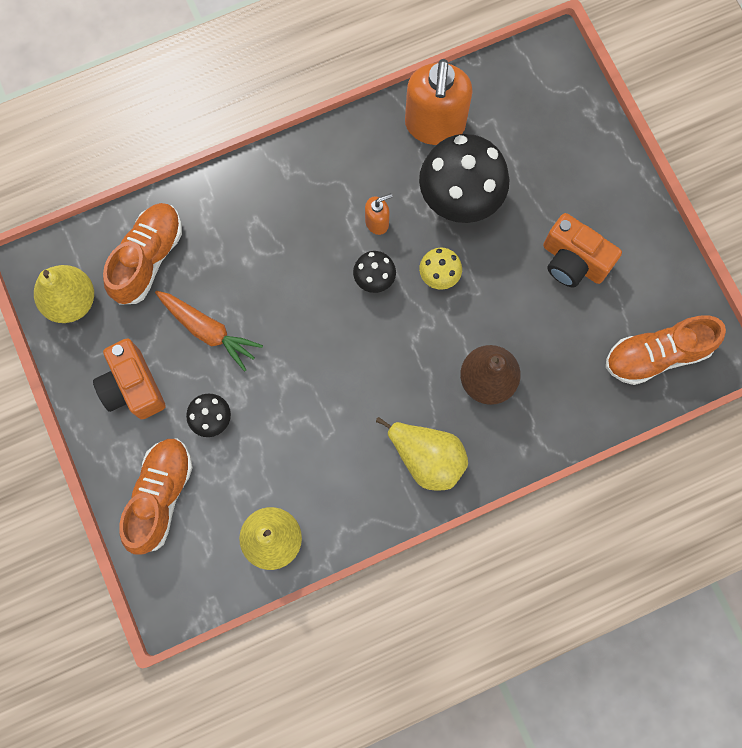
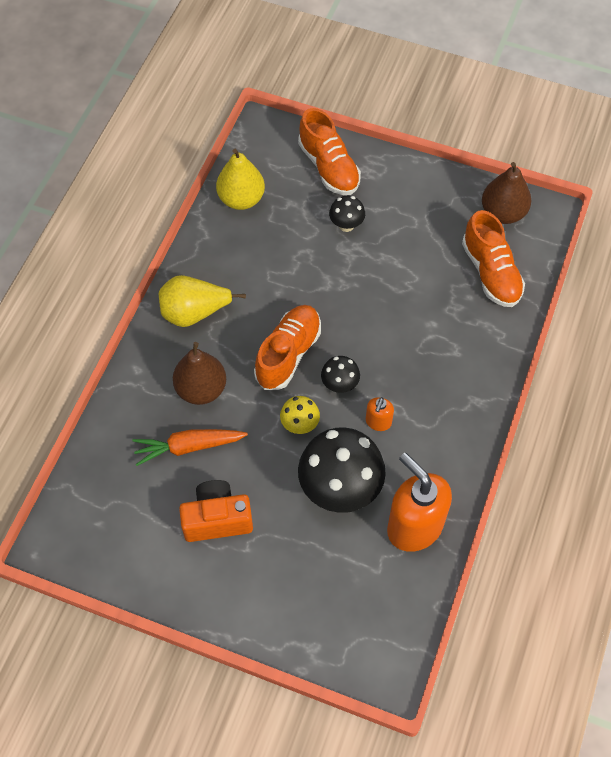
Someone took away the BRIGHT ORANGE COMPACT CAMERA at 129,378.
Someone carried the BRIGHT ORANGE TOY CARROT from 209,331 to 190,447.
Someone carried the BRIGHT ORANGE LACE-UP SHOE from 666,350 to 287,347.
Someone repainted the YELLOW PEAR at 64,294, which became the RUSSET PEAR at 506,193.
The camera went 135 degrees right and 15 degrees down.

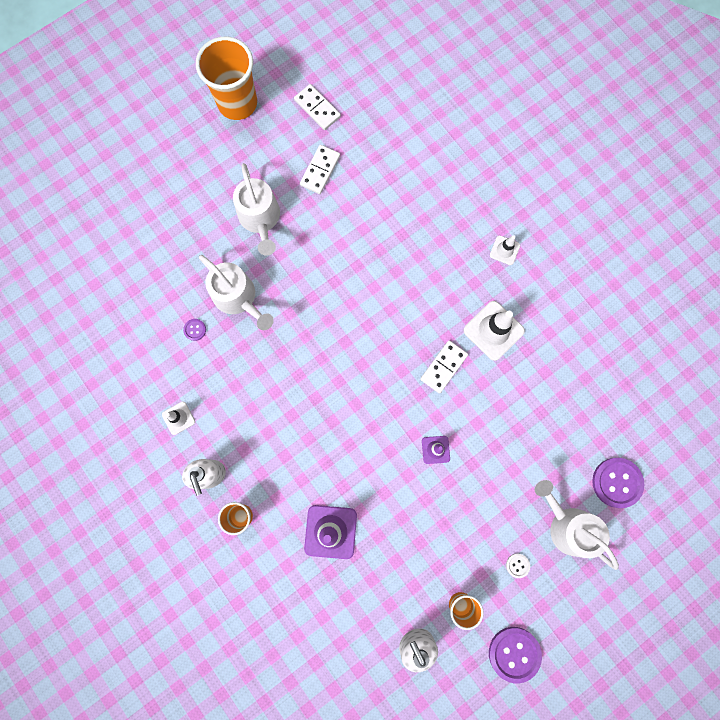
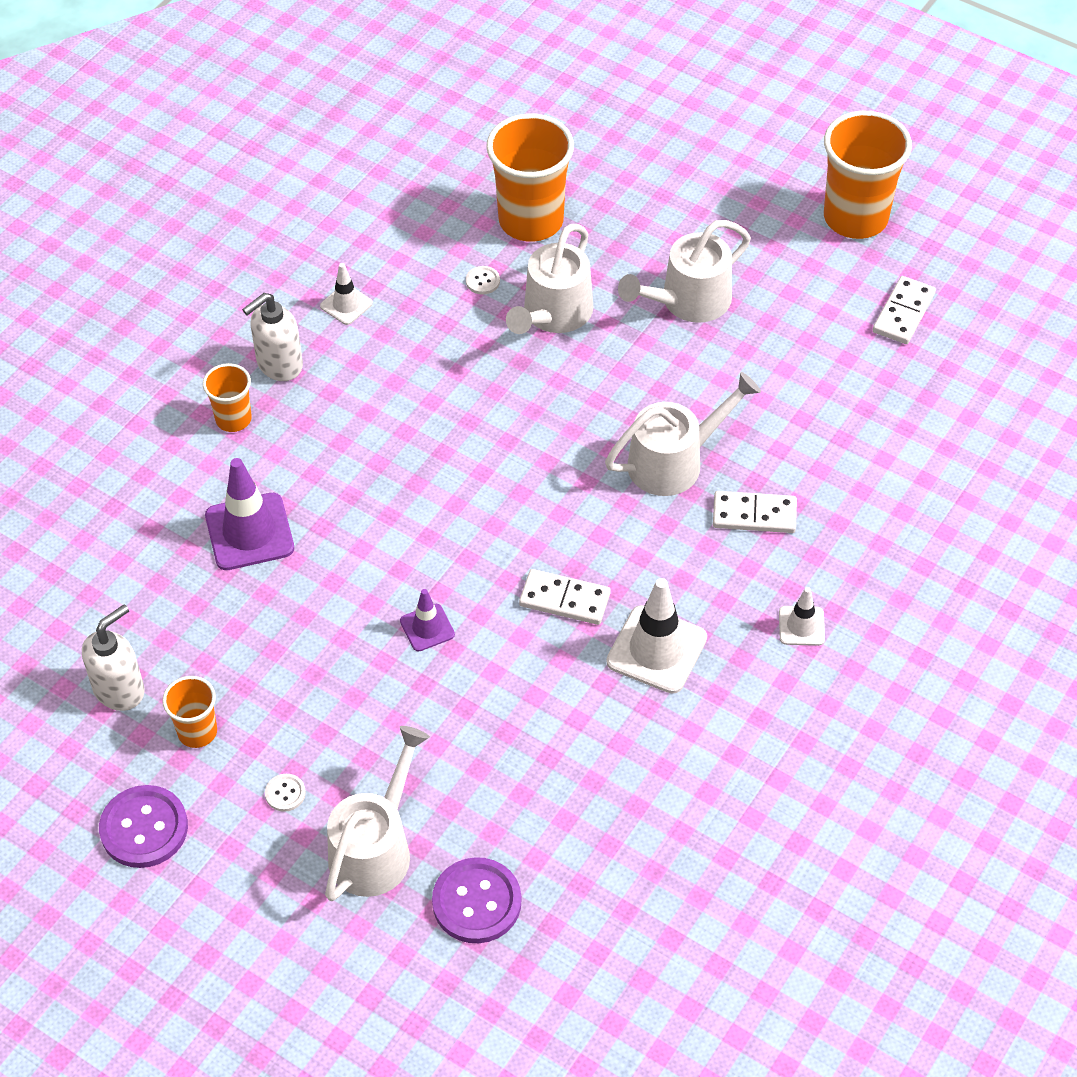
Someone put down the BRIGHT ORANGE CUP at 530,177.
Someone put down the SNOW-WHITE SPRINKLING CAN at 683,434.
Someone carried the SNOW-WHITE DOMINO from 320,169 to 755,512.
Someone repainted the ROYAL PURPLE SEWING BUTTON at 194,330, which became the SNOW-WHITE SEWING BUTTON at 483,280.
The camera went 70 degrees right and 25 degrees down.

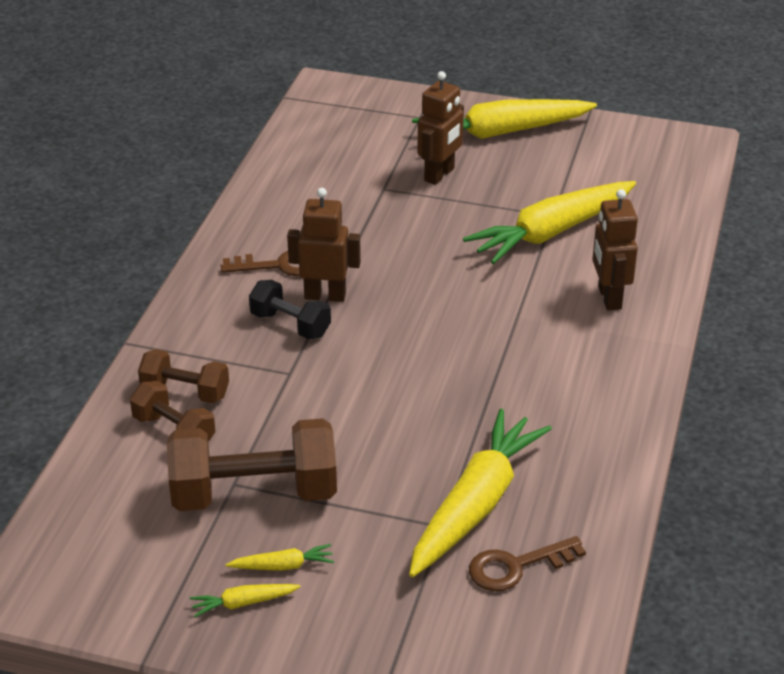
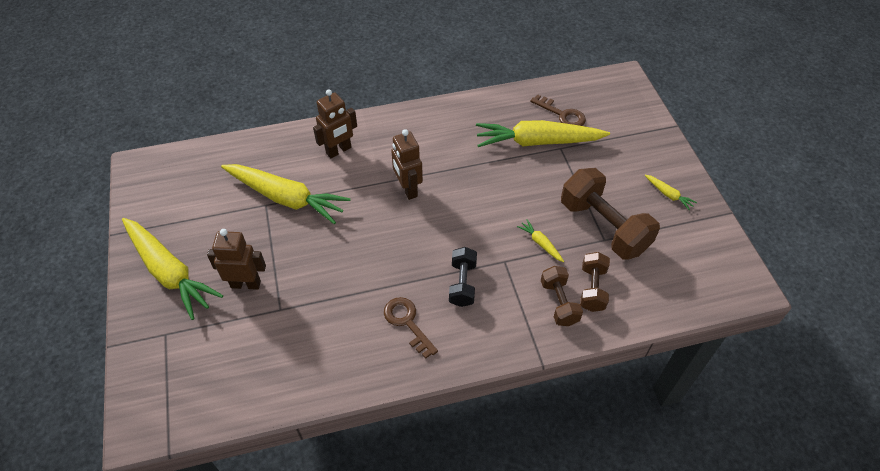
Someone carried the YELLOW TOY CARROT from 279,557 to 540,241.
Someone carried the RUSSET ROBOT FIGURE from 324,245 to 407,164.
The camera went 120 degrees left and 15 degrees up.

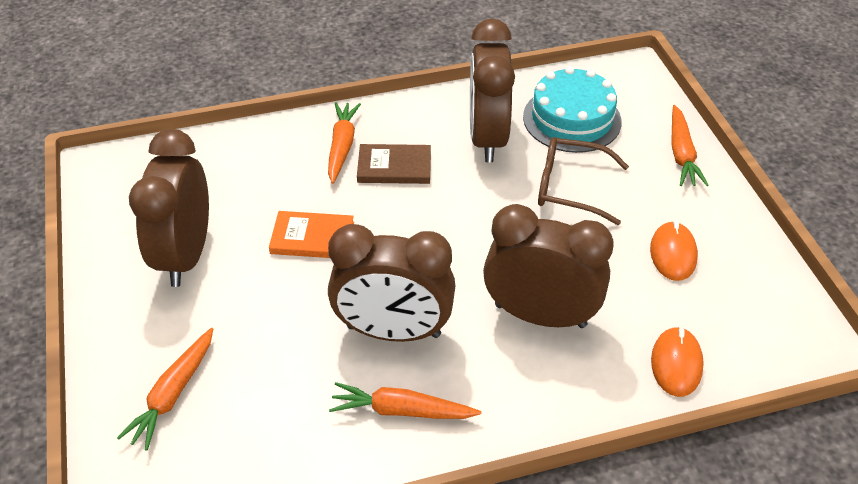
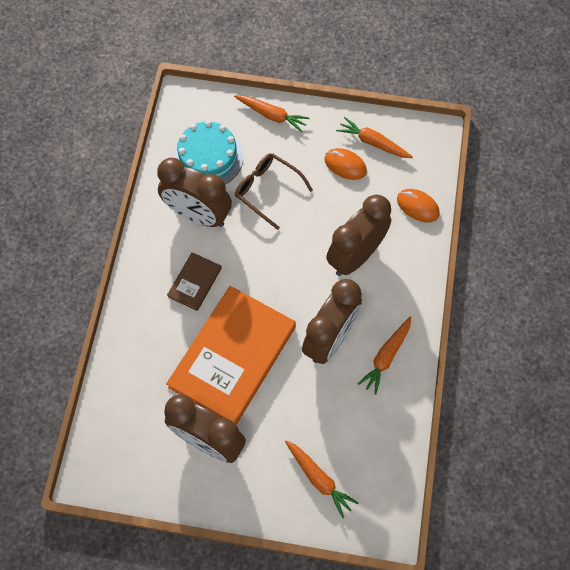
Someone carried the BRIGHT ORANGE TOY CARROT from 344,143 to 374,137.
Someone rotated the RUSSET GLASSES at 583,181 by 90 degrees clockwise.
Someone scaled the BRIGHT ORANGE HARDBACK at 311,234 by 2.23.
The camera went 65 degrees left and 20 degrees up.

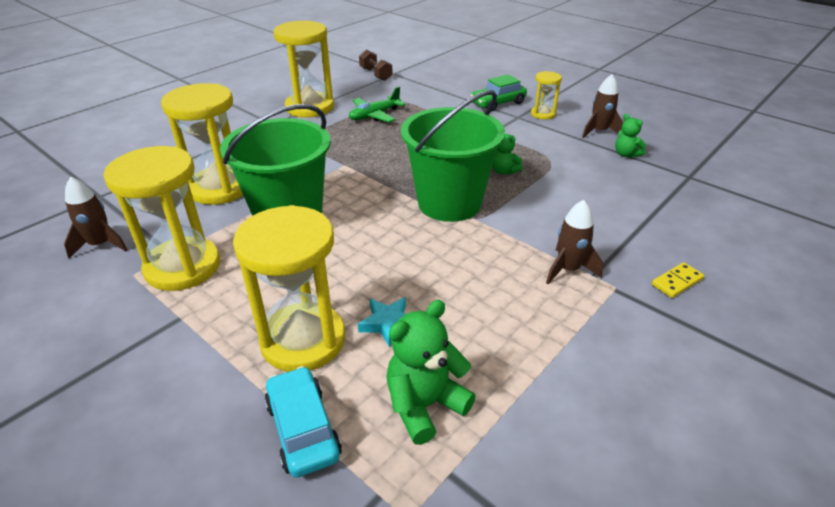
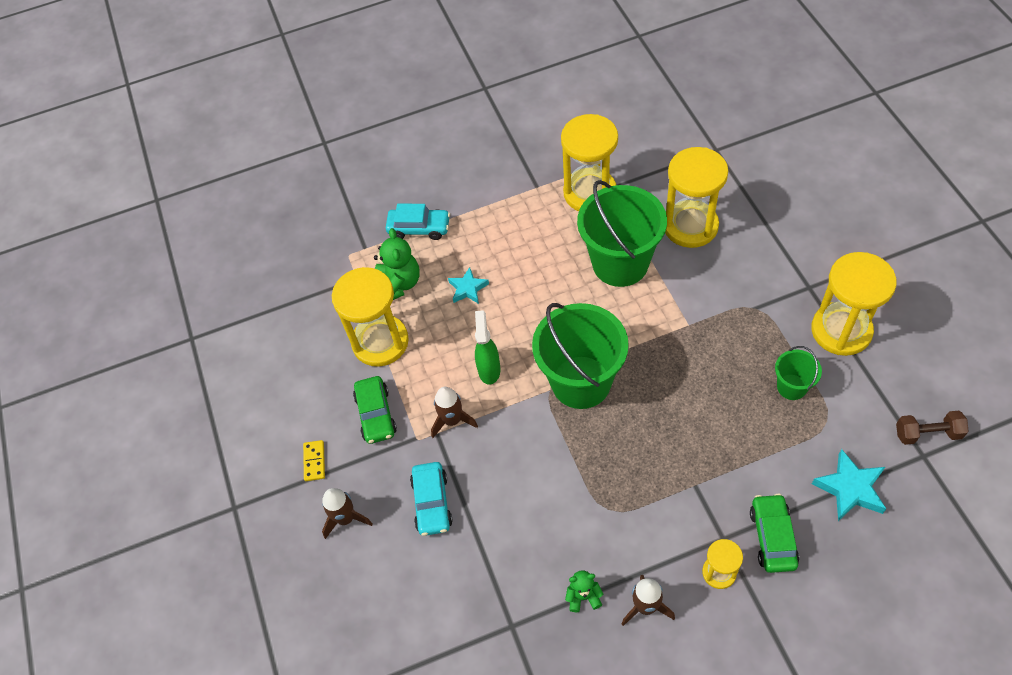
Someone took away the LEAF-GREEN STUFFED BEAR at 507,154.
Someone put down the LEAF-GREEN CAR at 375,410.
Someone put down the AQUA CAR at 431,499.
Someone put down the LEAF-GREEN SPRAYER at 487,347.
Someone put down the AQUA FIVE-POINTED STAR at 849,485.
Someone carried the RUSSET ROCKET from 95,218 to 347,513.
Someone carried the YELLOW SANDGLASS from 289,288 to 370,317.
Someone carried the YELLOW DOMINO from 678,280 to 314,460.
Someone swapped the LEAF-GREEN PLANE at 377,104 for the LEAF-GREEN SAND BUCKET at 798,373.
The camera went 125 degrees right and 20 degrees up.

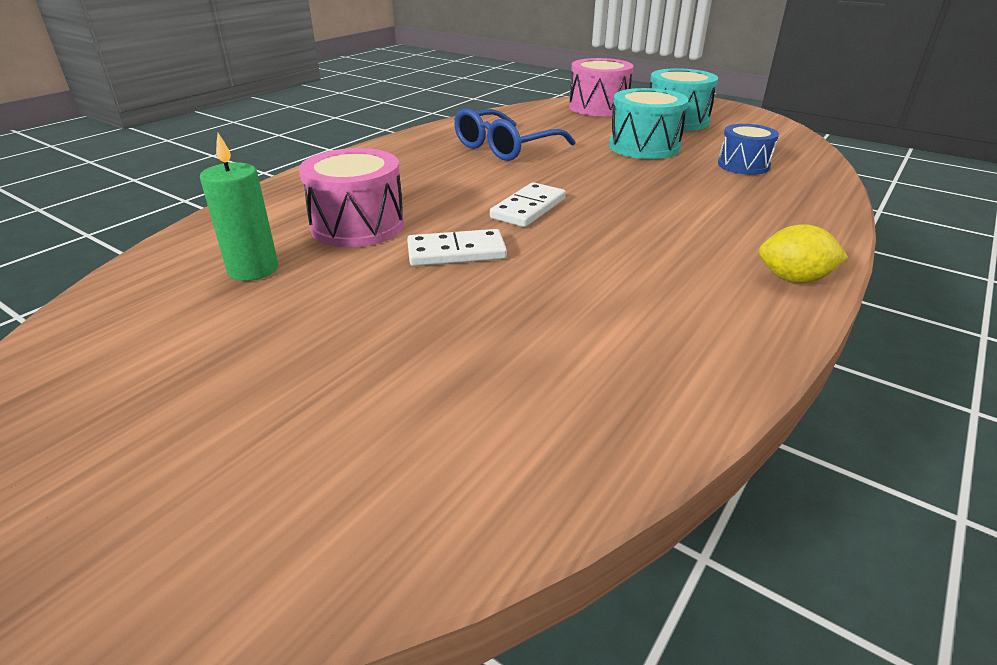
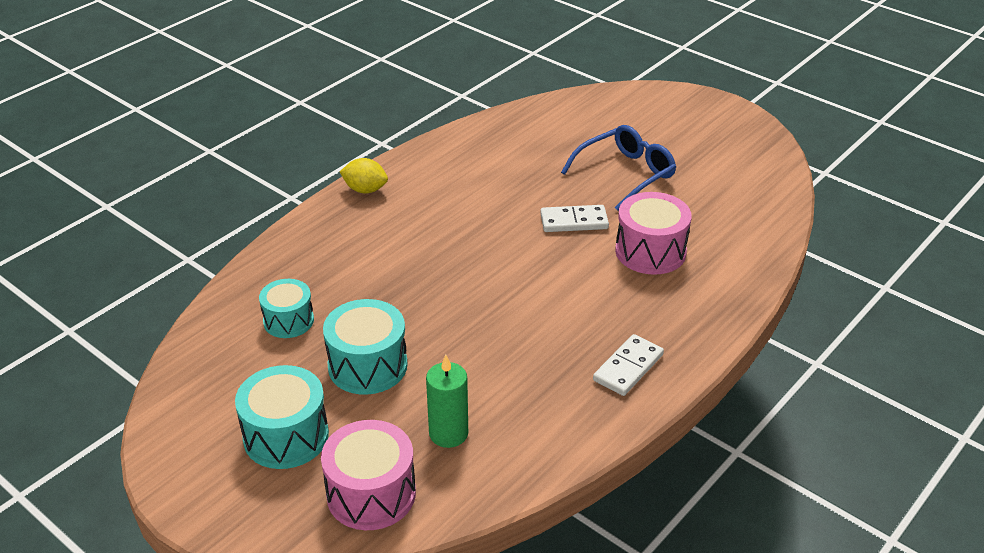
Someone carried the LEAF-GREEN WAX CANDLE from 239,207 to 447,401.
Someone carried the BLUE GLASSES from 514,134 to 618,168.
Someone carried the SNOW-WHITE DOMINO from 528,204 to 628,365.
Someone repainted the BLUE TOY DRUM at 748,149, which became the AQUA TOY DRUM at 286,308.
The camera went 175 degrees left and 5 degrees up.

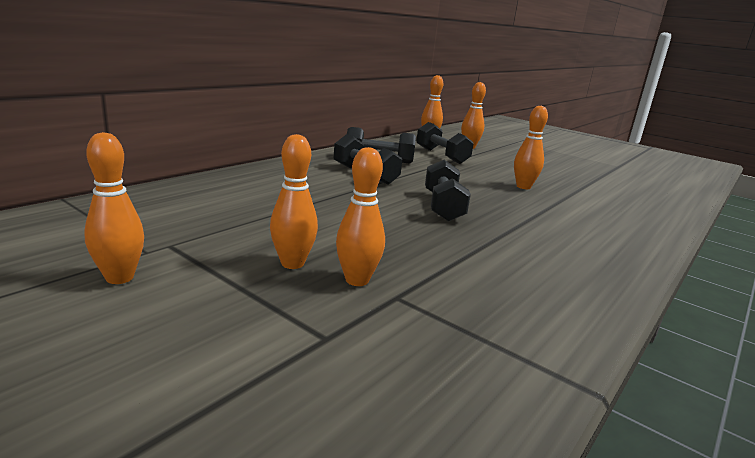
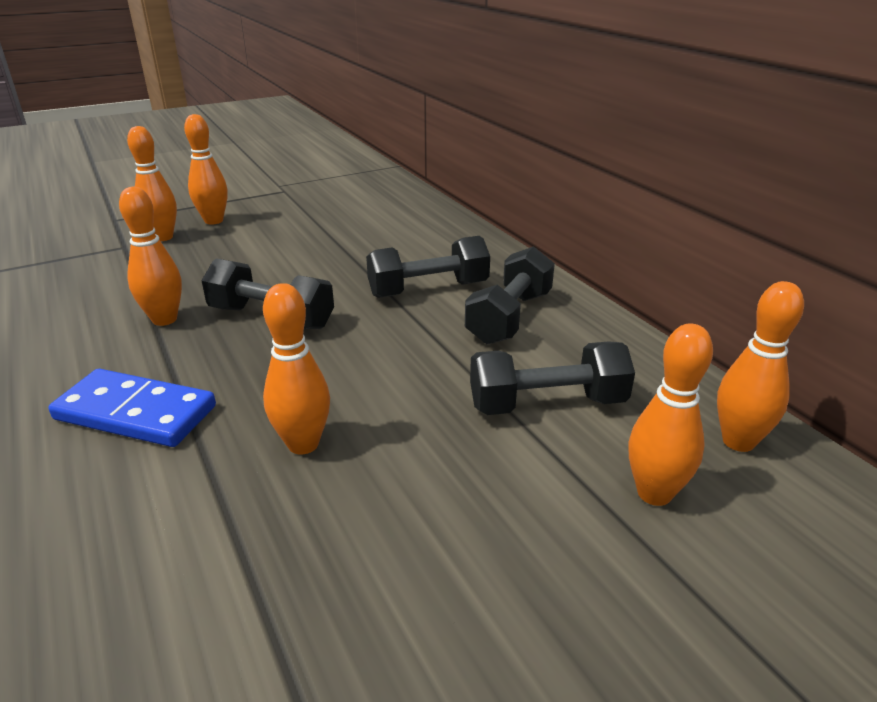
Someone put down the BLUE DOMINO at 132,408.
Someone carried the BRIGHT ORANGE SKITTLE from 114,208 to 150,256.
The camera went 115 degrees right and 10 degrees up.

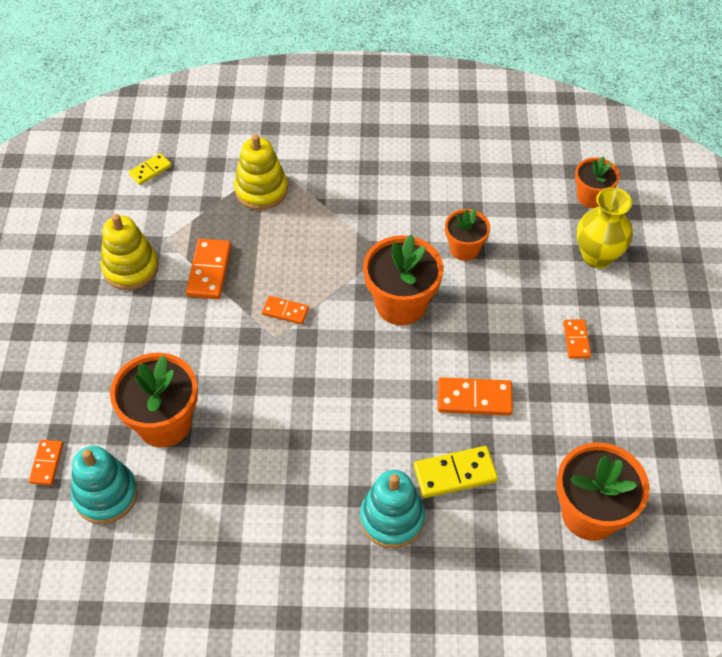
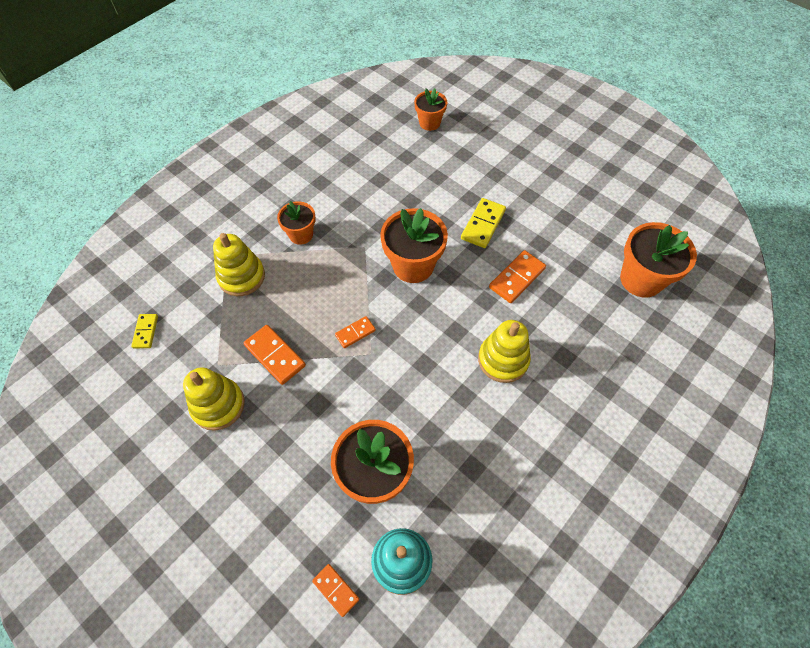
Someone took away the AQUA STACKING TOY at 392,509.
Someone took away the BRIGHT ORANGE DOMINO at 577,339.
Someone took away the YELLOW TALL VASE at 605,228.
Someone put down the YELLOW STACKING TOY at 504,351.
Someone carried the YELLOW DOMINO from 456,472 to 483,223.
Someone carried the BRIGHT ORANGE FLOWER POT from 467,235 to 296,223.
The camera went 50 degrees left and 5 degrees up.

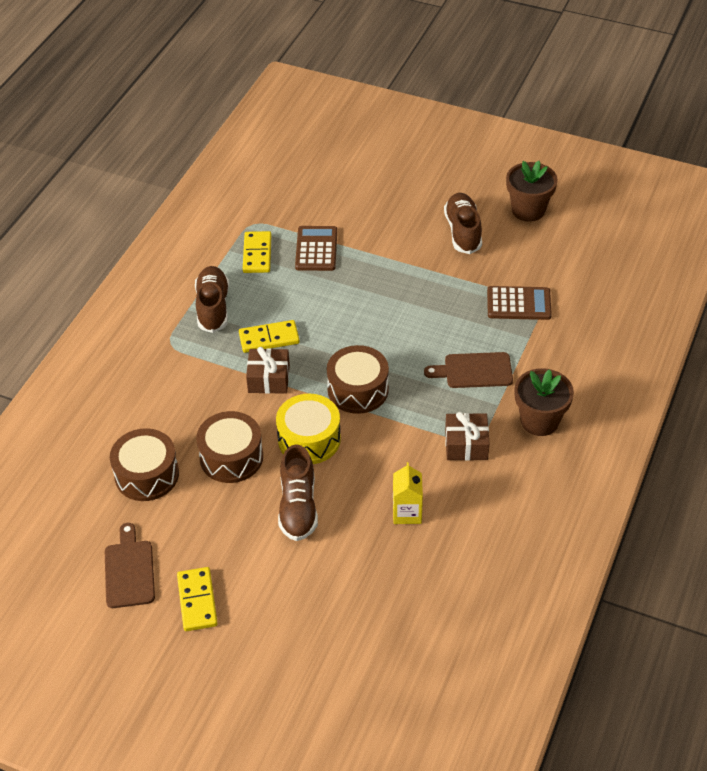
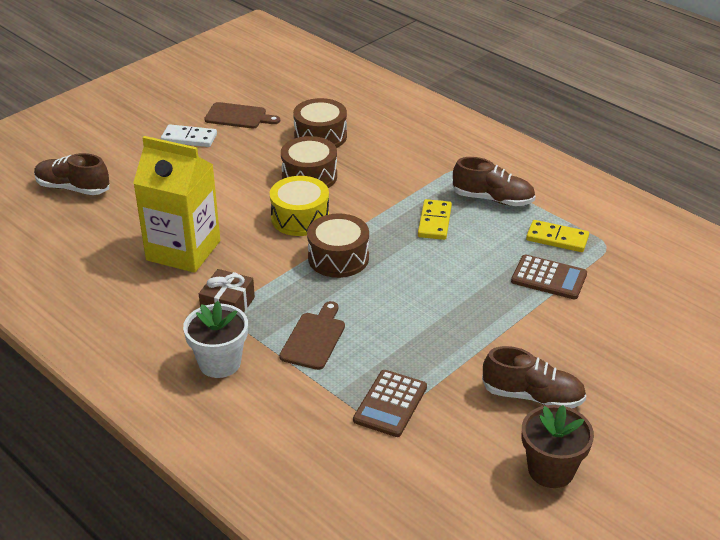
Someone took away the RUSSET GIFT at 268,370.
Someone carried the RUSSET LACE-UP SHOE from 298,492 to 71,174.
Someone repainted the YELLOW DOMINO at 197,599, which became the SNOW-WHITE DOMINO at 189,135.
Someone repainted the RUSSET FLOWER POT at 544,402, which became the SNOW-WHITE FLOWER POT at 215,339.
Someone scaled the YELLOW MILK CARTON at 408,493 by 2.15.
The camera went 110 degrees right and 10 degrees down.

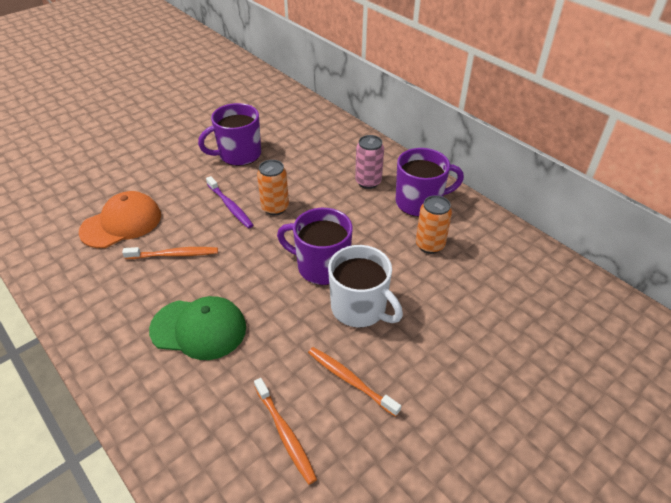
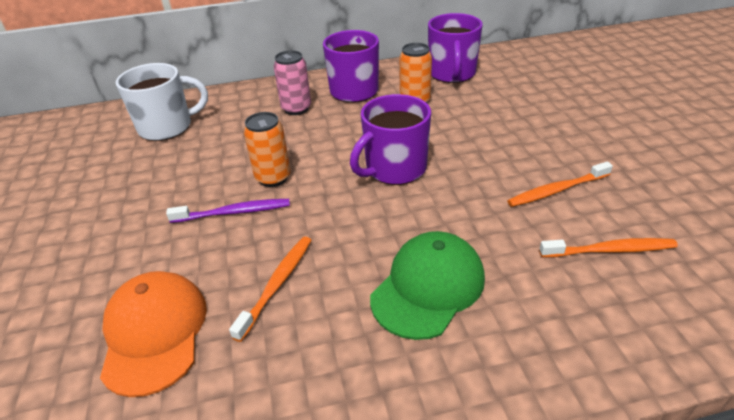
Someone carried the ROYAL PURPLE MUG from 229,134 to 455,48.
Someone carried the SNOW-WHITE MUG from 365,286 to 162,102.
The camera went 60 degrees left and 5 degrees down.

